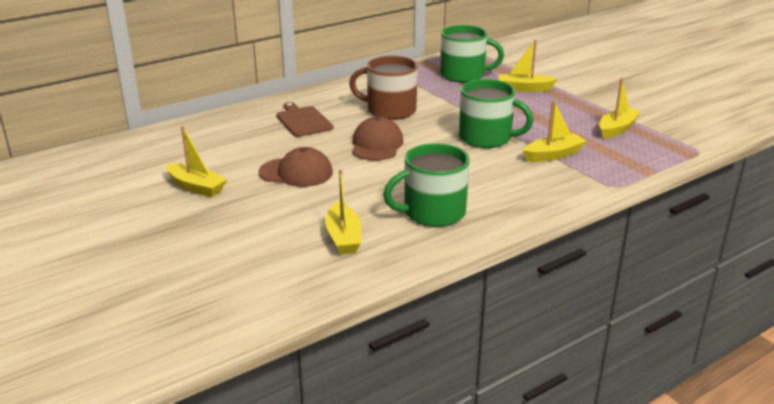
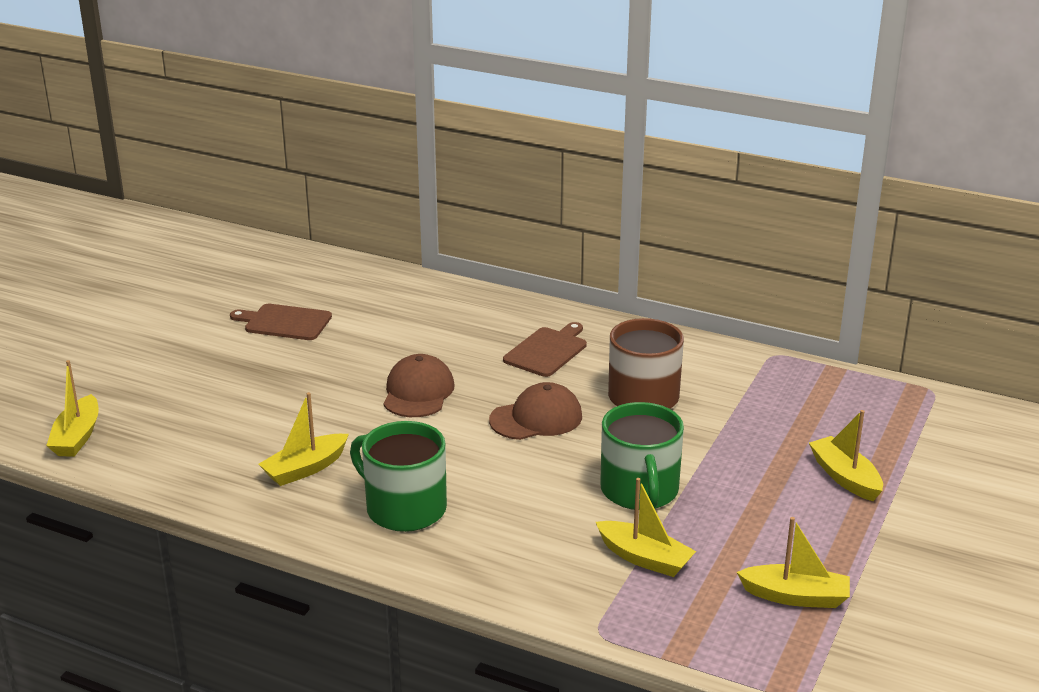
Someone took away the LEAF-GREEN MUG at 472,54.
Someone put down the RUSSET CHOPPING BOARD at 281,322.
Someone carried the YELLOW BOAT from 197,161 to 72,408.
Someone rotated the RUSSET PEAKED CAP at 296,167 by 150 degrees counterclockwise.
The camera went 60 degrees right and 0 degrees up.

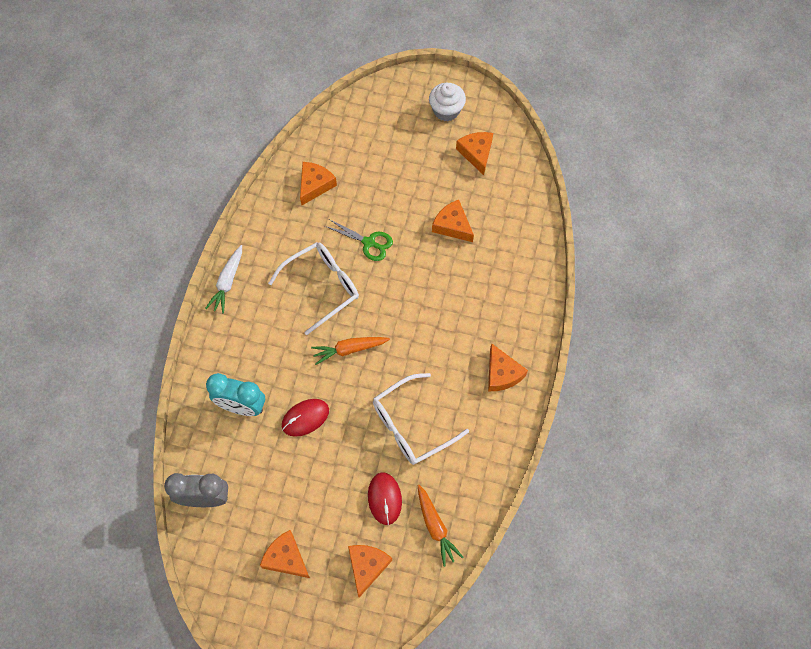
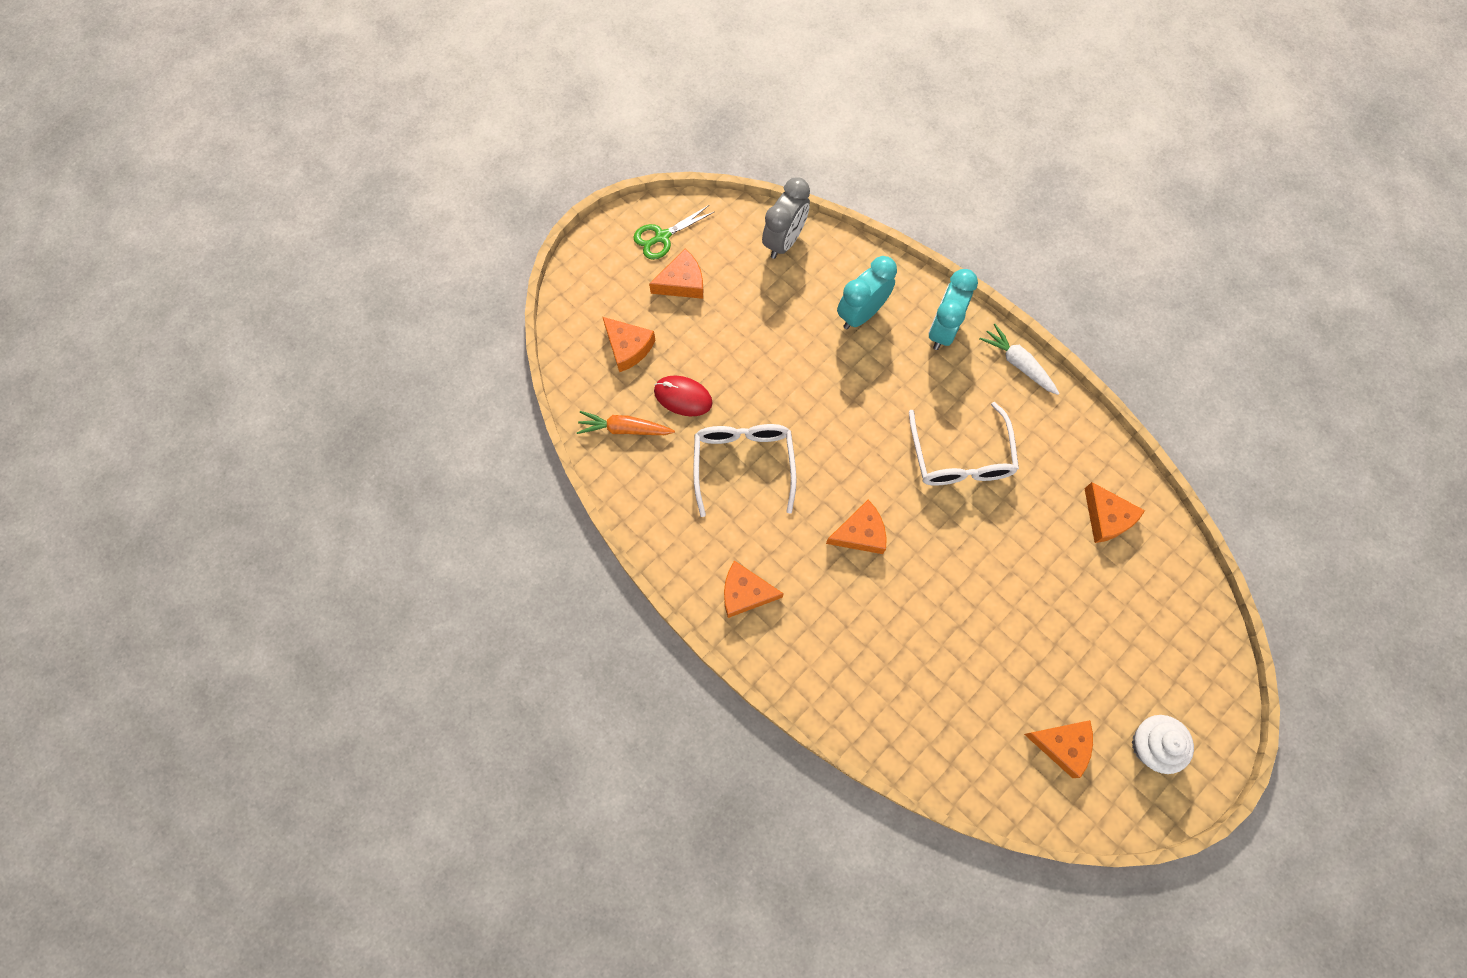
Someone took away the SCARLET MOUSE at 305,418.
Someone took away the BRIGHT ORANGE TOY CARROT at 350,351.
Someone put down the AQUA CLOCK at 953,309.
Someone carried the LEAF-GREEN PAIR OF SCISSORS from 359,240 to 673,232.
Someone carried the BRIGHT ORANGE PIECE OF CHEESE from 453,221 to 856,527.
The camera went 120 degrees right and 5 degrees up.

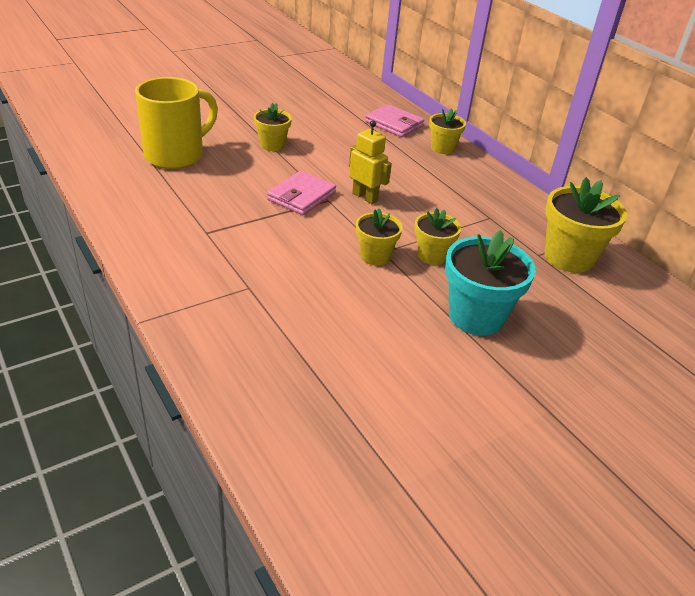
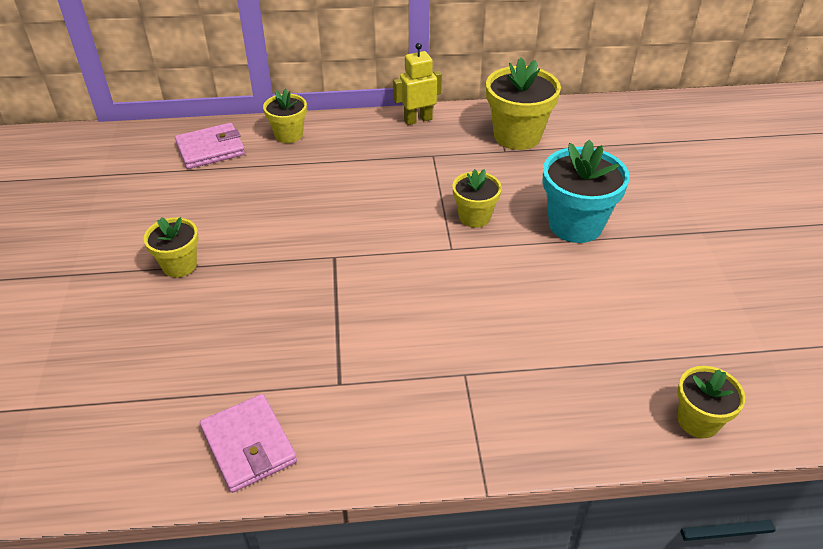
Someone took away the YELLOW MUG at 176,123.
Someone carried the ROSE-PINK BILLFOLD from 301,193 to 248,443.
Someone carried the YELLOW ROBOT FIGURE from 370,162 to 417,84.
Someone carried the YELLOW FLOWER POT from 379,236 to 711,402.
The camera went 60 degrees left and 5 degrees up.

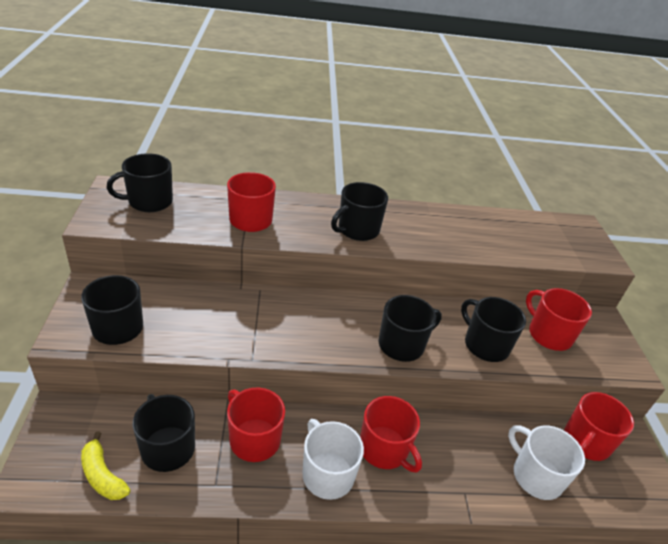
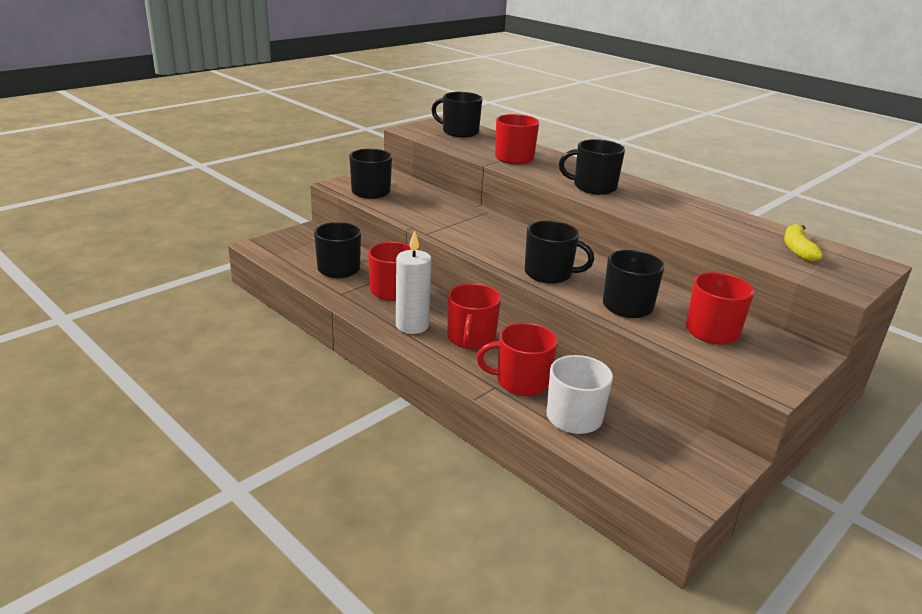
Someone carried the YELLOW TOY BANANA from 106,465 to 803,243.
Someone carried the SCARLET MUG from 599,426 to 517,359.
Someone swapped the SNOW-WHITE MUG at 333,459 for the SNOW-WHITE WAX CANDLE at 414,282.
The camera went 50 degrees right and 10 degrees down.

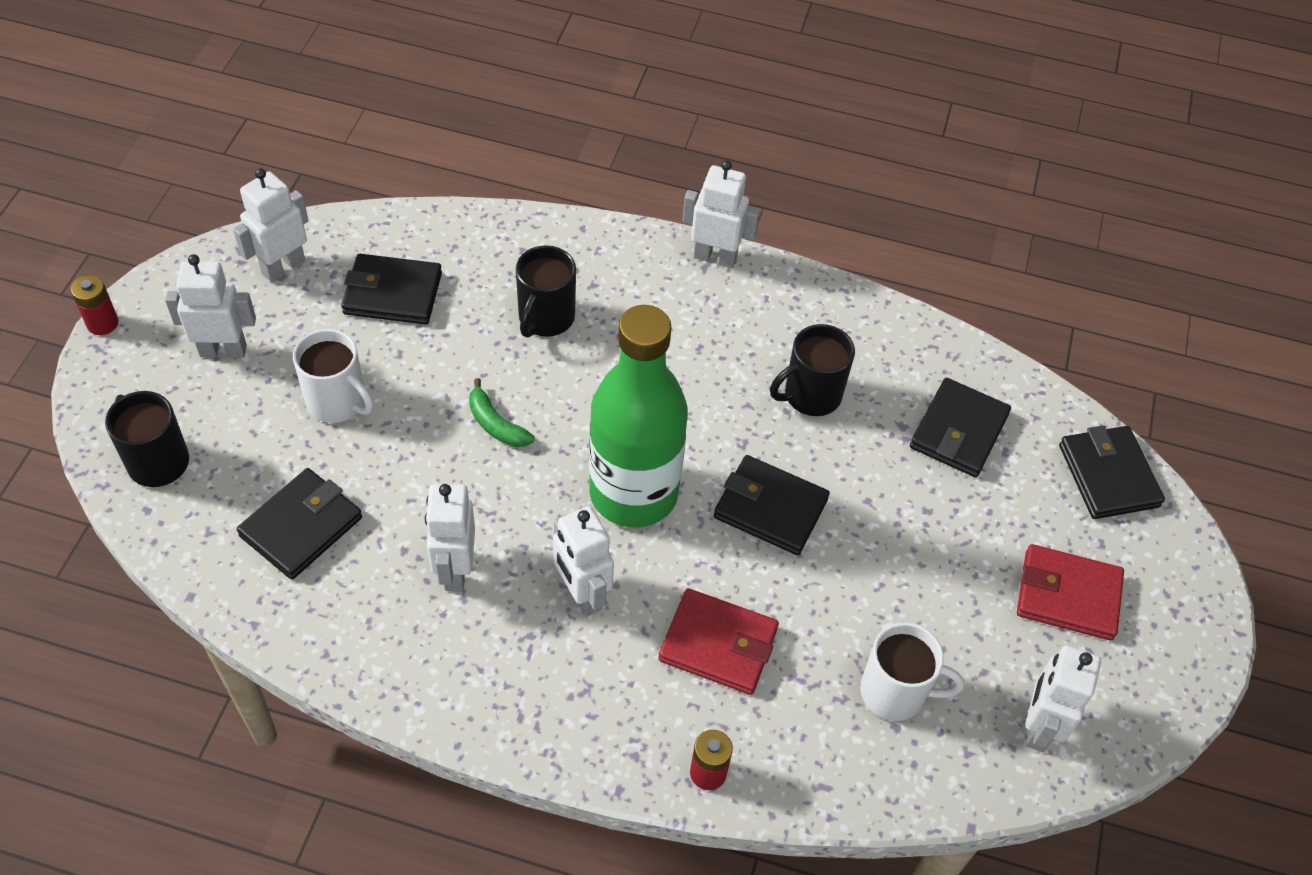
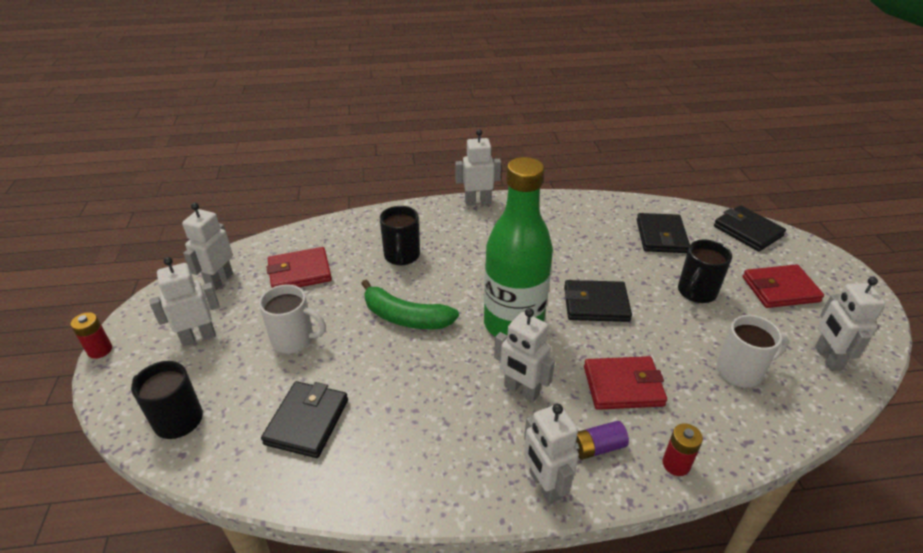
Someone put down the ROYAL PURPLE POWER CELL at 602,440.
Someone carried the SNOW-WHITE ROBOT FIGURE from 450,537 to 551,454.
Someone carried the BLACK MUG from 812,370 to 705,271.
Someone repainted the BLACK BILLFOLD at 391,289, which became the SCARLET BILLFOLD at 299,267.
Someone scaled the LEAF-GREEN TOY BANANA at 502,412 by 1.70.
The camera went 20 degrees left and 15 degrees down.

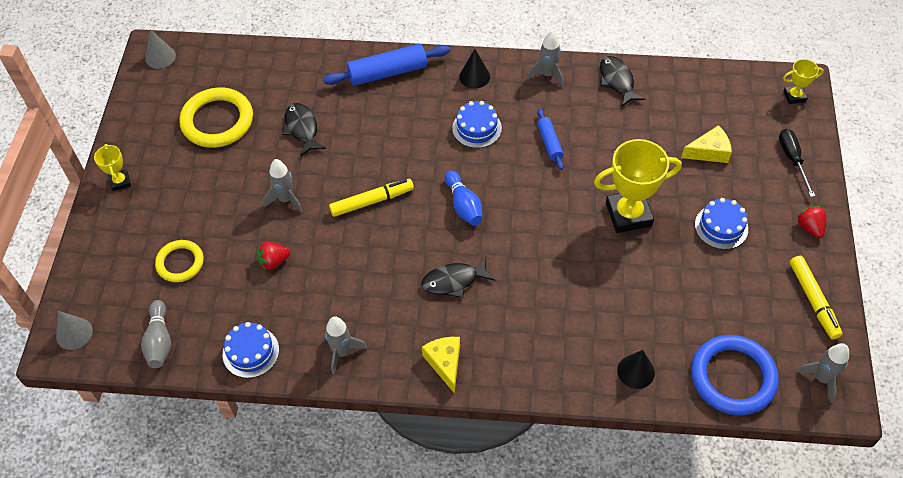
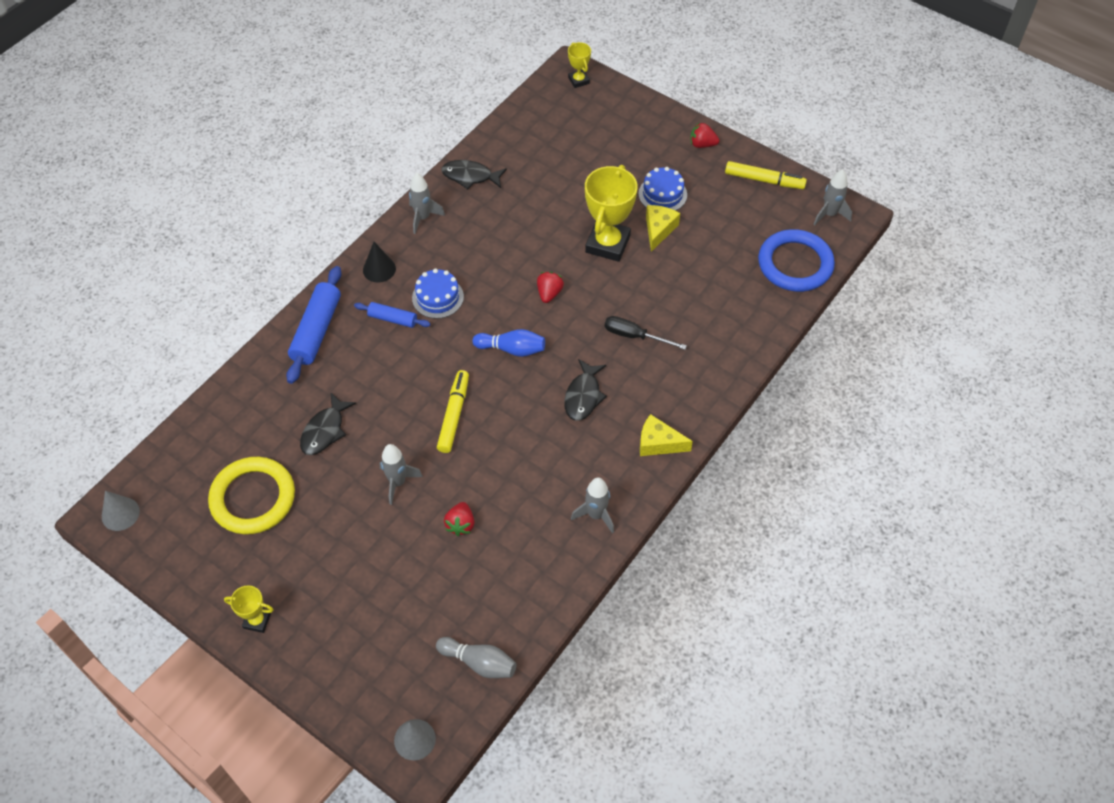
Someone took away the YELLOW TORUS at 179,261.
Someone took away the BLUE LAYER CAKE at 251,350.
Someone took away the BLACK SOLID CONE at 636,369.
Someone put down the SCARLET TOY STRAWBERRY at 550,287.
Someone carried the BLUE PASTRY ROLLER from 550,139 to 392,315.
Someone carried the YELLOW PIECE OF CHEESE from 706,144 to 663,228.
Someone carried the BLACK SCREWDRIVER from 797,163 to 646,333.
Someone rotated the BLACK FISH at 304,130 by 75 degrees counterclockwise.
Someone rotated the YELLOW PRIZE CUP at 803,81 by 45 degrees counterclockwise.
The camera went 60 degrees left and 0 degrees up.

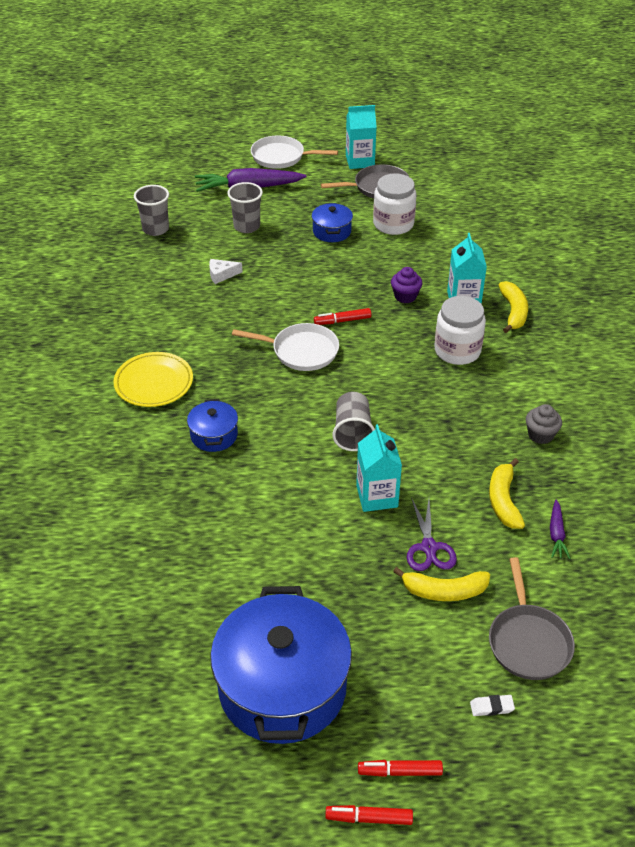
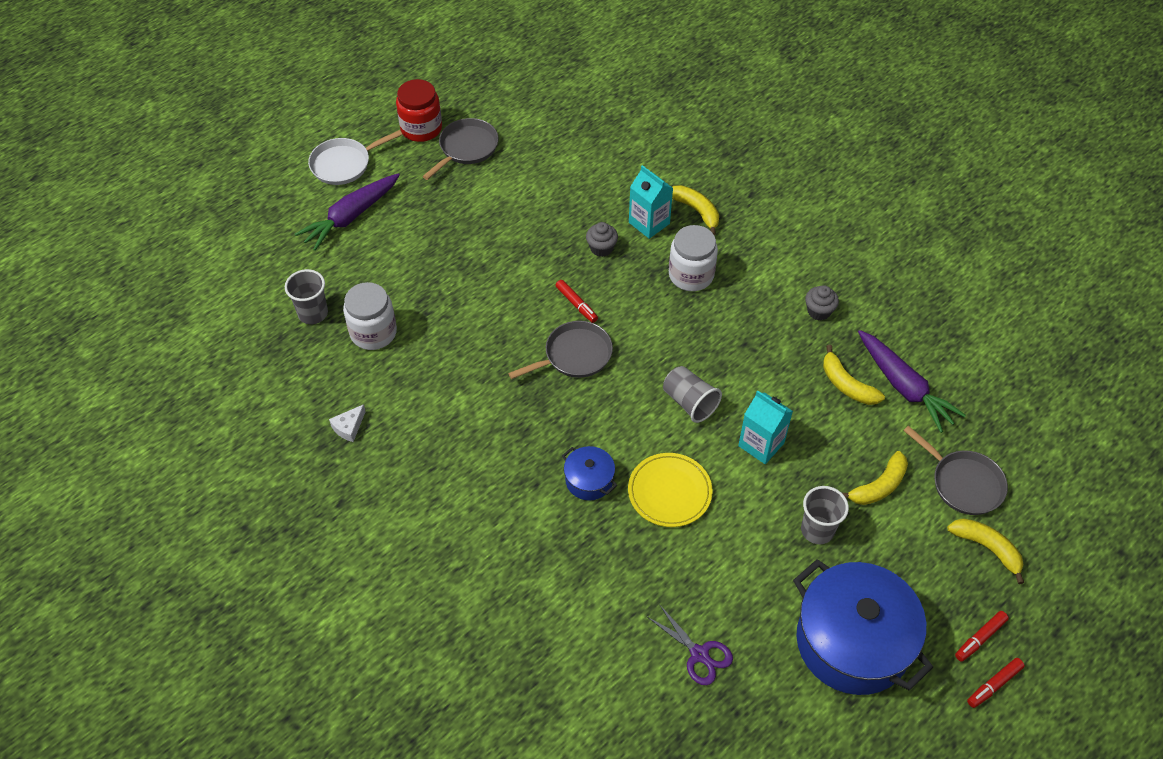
Someone took away the BLUE STOCKPOT at 332,222.
Someone carried the YELLOW FLAT DISH from 153,379 to 670,490.
Someone carried the SNOW-WHITE PIECE OF CHEESE from 226,271 to 347,423.
Someone carried the GRAY CUP from 245,207 to 825,515.
Someone carried the SNOW-WHITE PRESERVE JAR from 395,204 to 370,316.
Someone carried the ROYAL PURPLE PAIR OF SCISSORS from 432,534 to 689,644.
Someone swapped the AQUA MILK CARTON at 361,137 for the SCARLET PRESERVE JAR at 419,110.
Someone swapped the SNOW-WHITE GUM ERASER at 492,705 for the YELLOW TOY BANANA at 985,551.
Someone repainted the SNOW-WHITE FRYING PAN at 285,347, which became the GRAY FRYING PAN at 560,350.
Someone repainted the ROYAL PURPLE FAIRY CAKE at 407,285, which became the GRAY FAIRY CAKE at 602,239.
Someone rotated the SCARLET MARKER PEN at 342,316 by 75 degrees counterclockwise.
Someone scaled the ROYAL PURPLE TOY CARROT at 560,529 by 2.08.
The camera went 40 degrees left and 10 degrees up.

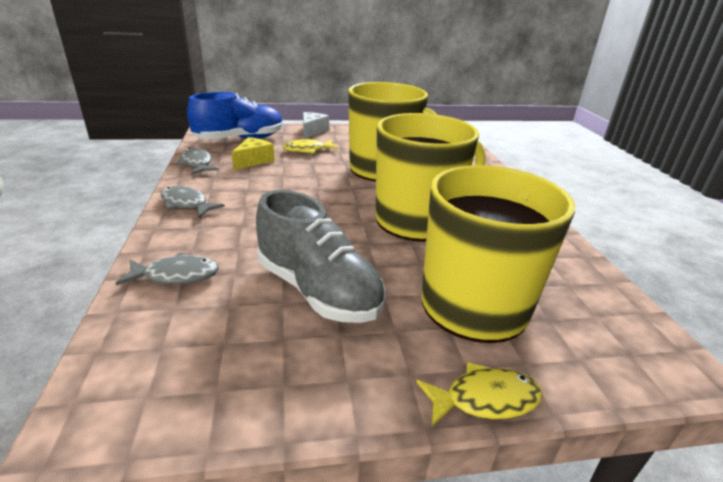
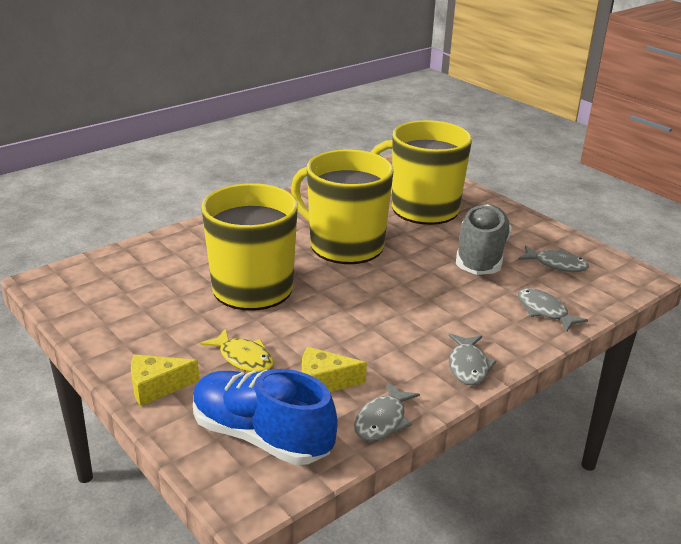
Someone took away the YELLOW FISH at 479,394.
Someone put down the GRAY FISH at 553,258.
Someone repainted the SNOW-WHITE PIECE OF CHEESE at 316,125, which became the YELLOW PIECE OF CHEESE at 165,380.
The camera went 120 degrees left and 0 degrees up.

